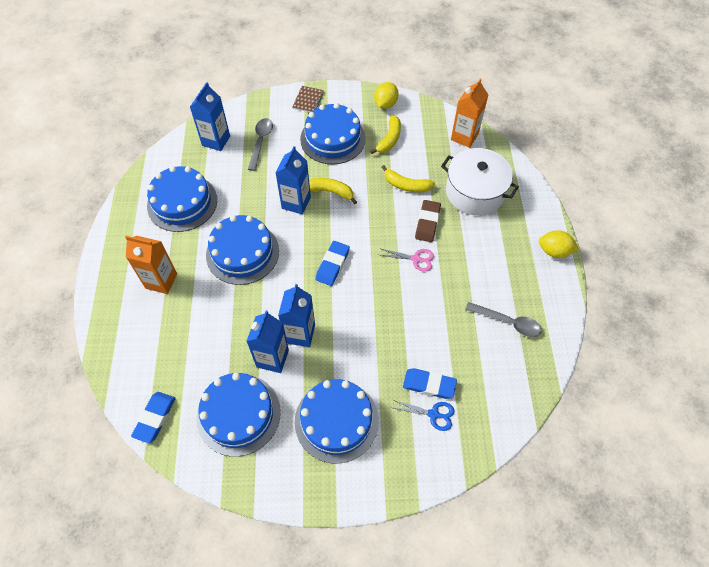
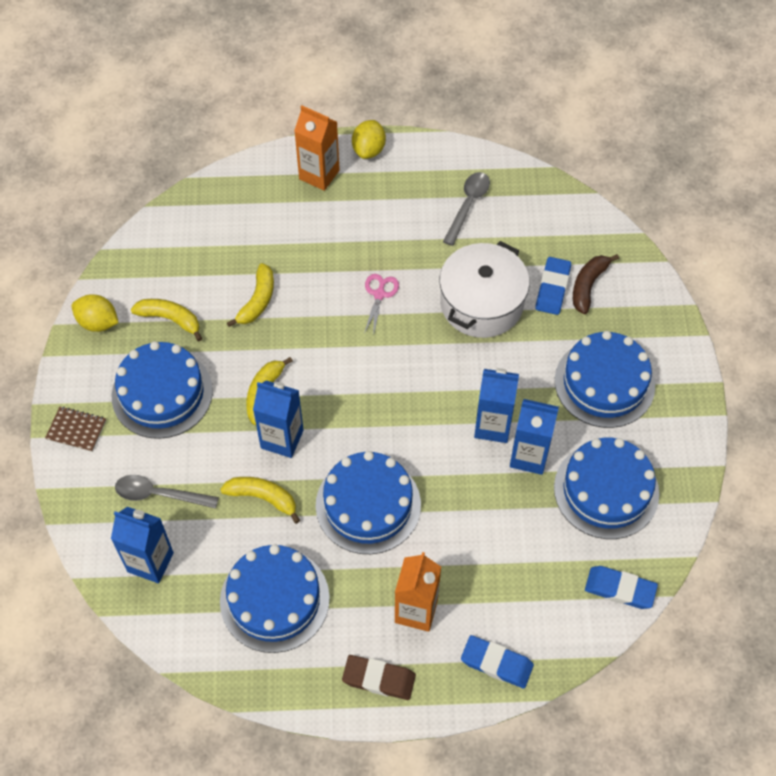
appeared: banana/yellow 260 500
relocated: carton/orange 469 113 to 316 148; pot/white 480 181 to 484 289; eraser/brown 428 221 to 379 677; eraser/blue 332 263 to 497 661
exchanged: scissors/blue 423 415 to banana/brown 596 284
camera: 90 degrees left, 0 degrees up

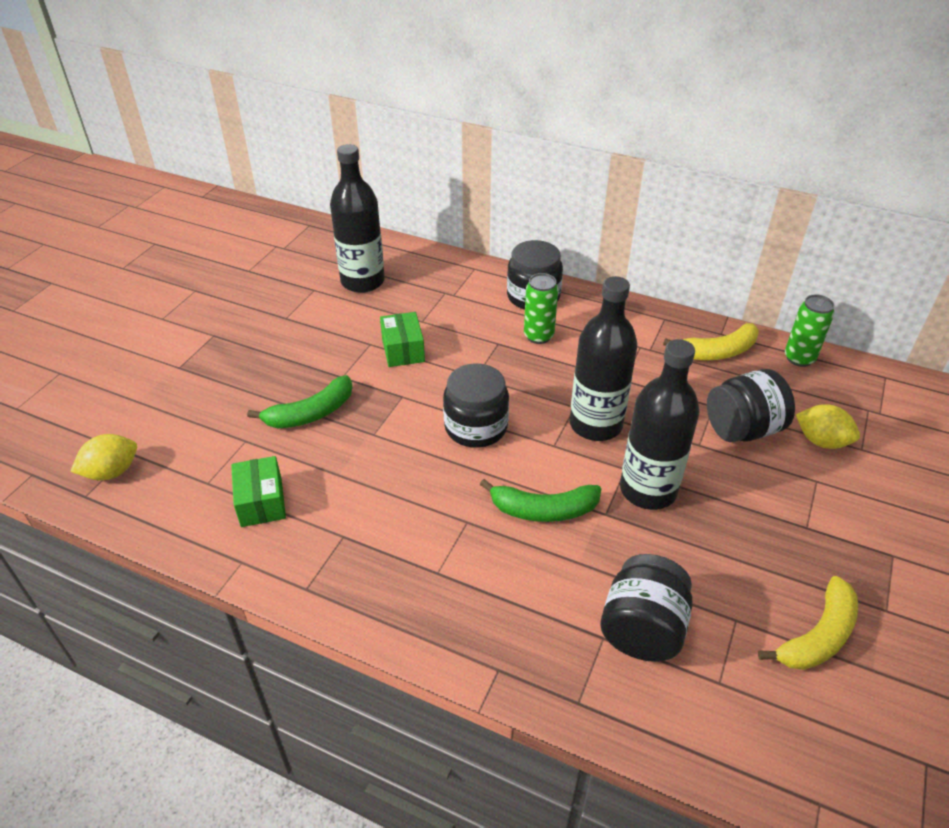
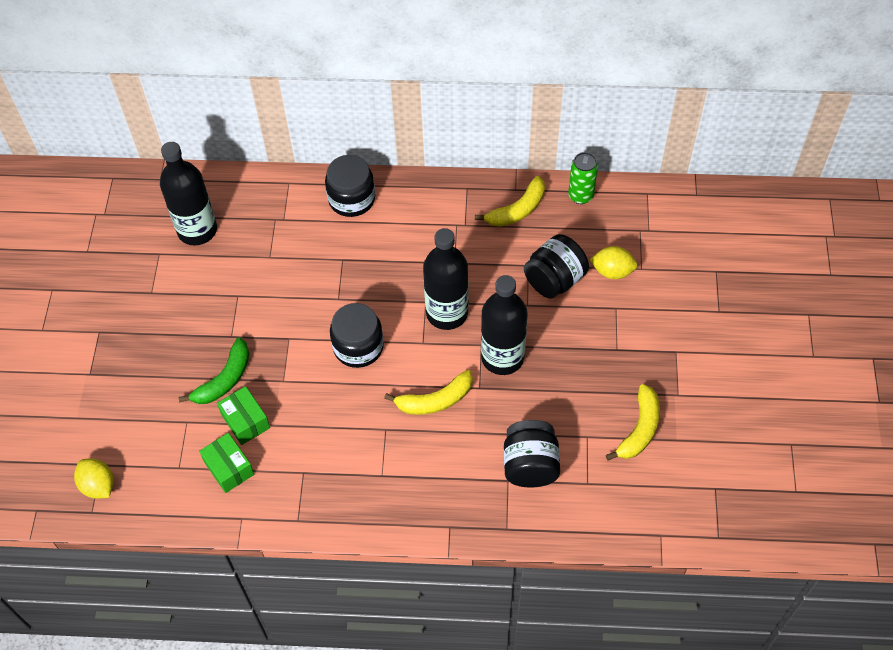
missing: can/green 541 308
relocated: box/green 402 339 to 243 415
colour: banana/green 540 500 to banana/yellow 428 392
spun: lemon/yellow 103 457 = 94 479 75 degrees counterclockwise
camera: 20 degrees left, 15 degrees up

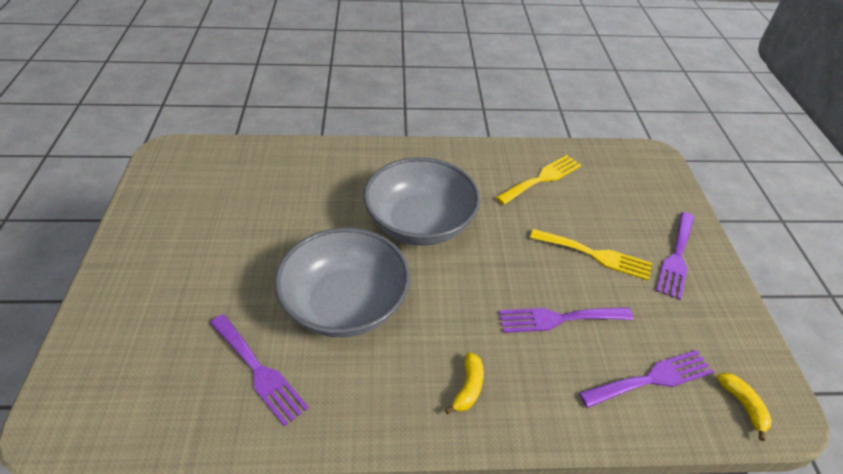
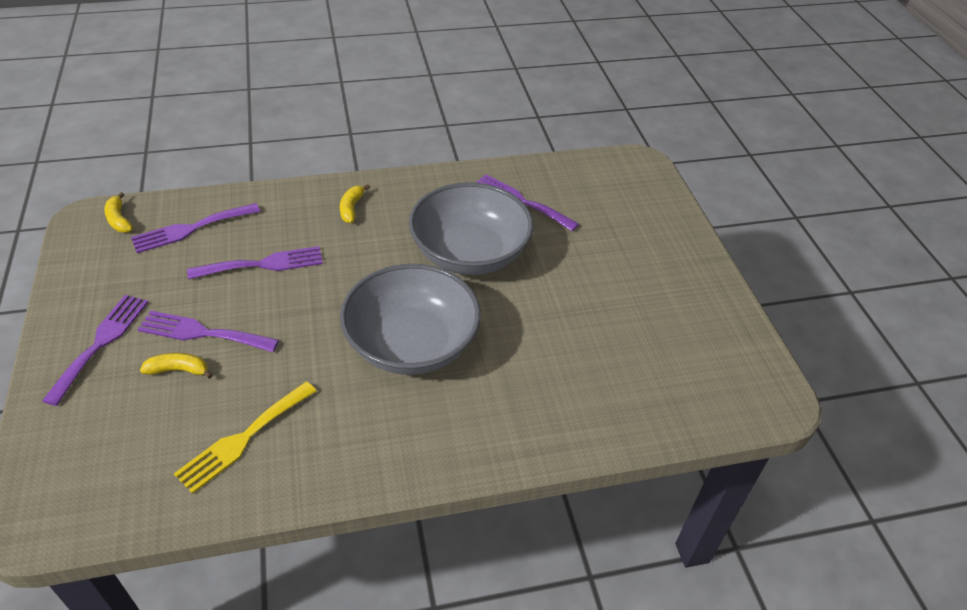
appeared: banana/yellow 176 366
colour: fork/yellow 591 255 to fork/purple 208 331
camera: 170 degrees right, 0 degrees up

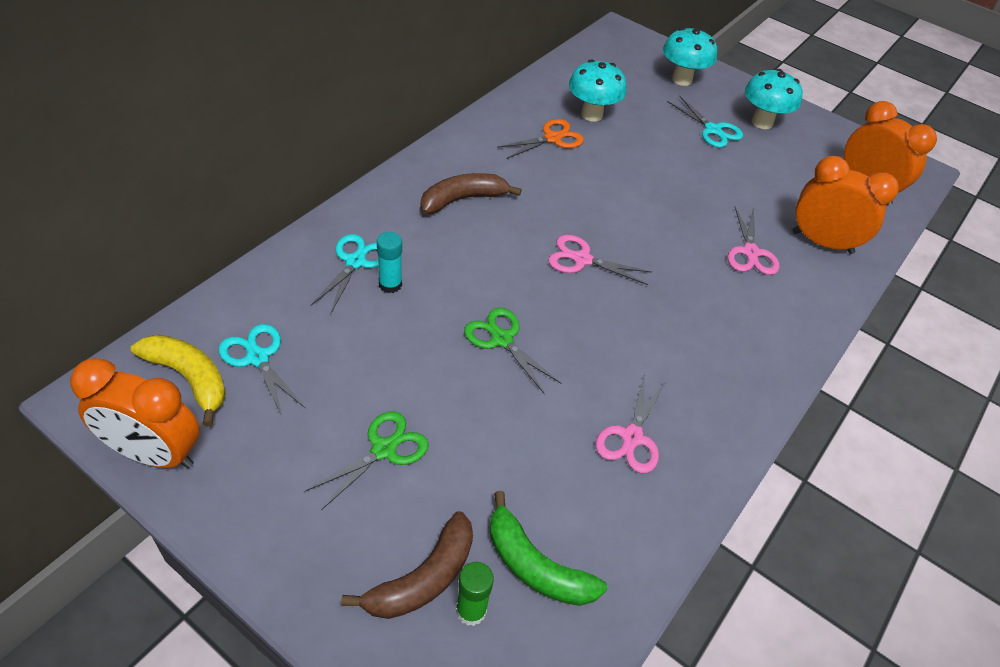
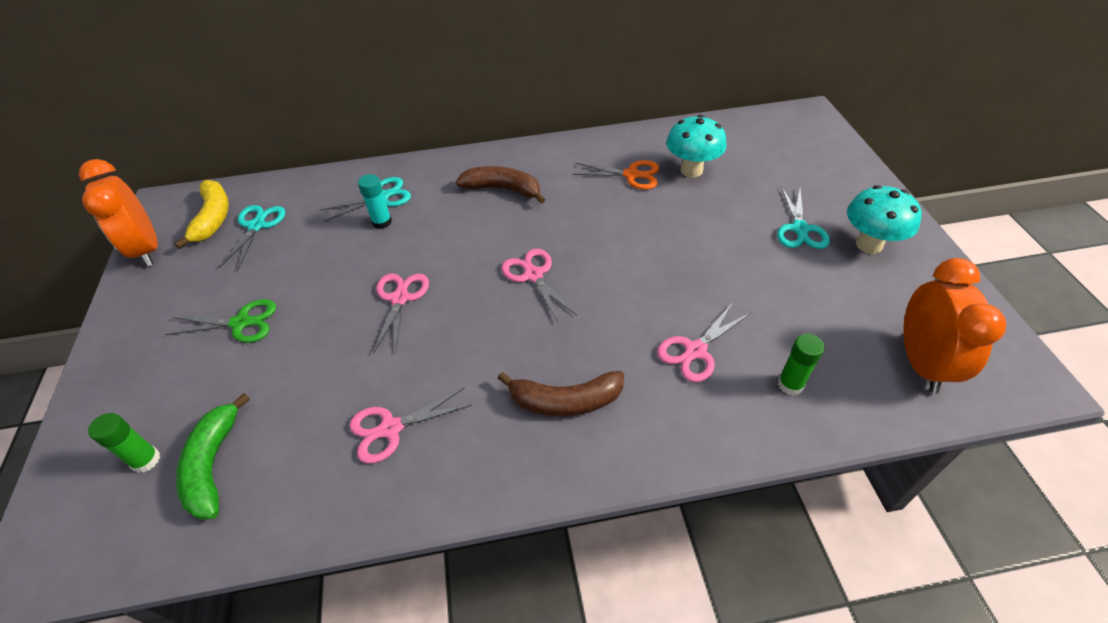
missing: mushroom/turquoise 690 57
relocated: banana/brown 407 565 to 560 393
exchanged: clock/orange 846 205 to glue stick/green 801 364
colour: scissors/green 513 351 to scissors/pink 401 314
camera: 50 degrees right, 0 degrees up

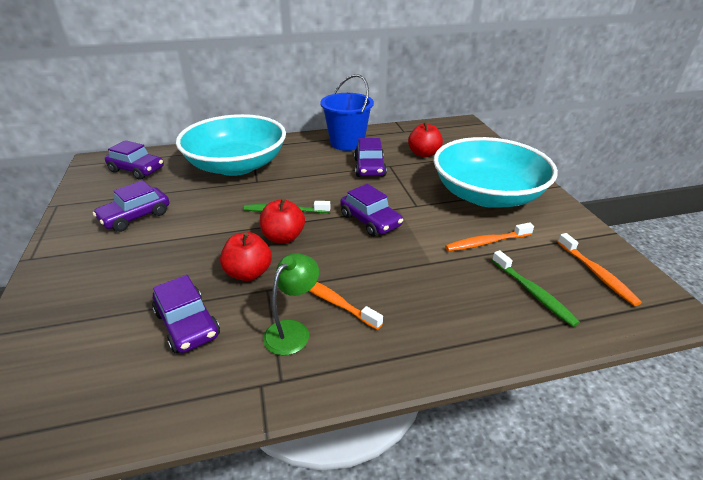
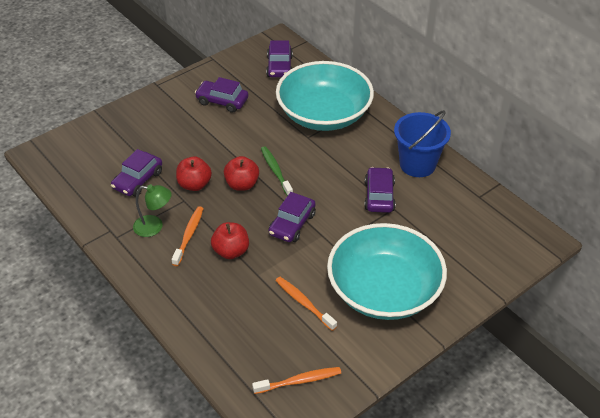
missing: toothbrush/green 536 288
relocated: apple/red 425 139 to 230 240
spun: car/purple 370 157 = 380 190 120 degrees clockwise; toothbrush/orange 600 269 = 296 380 150 degrees counterclockwise
camera: 65 degrees right, 10 degrees up

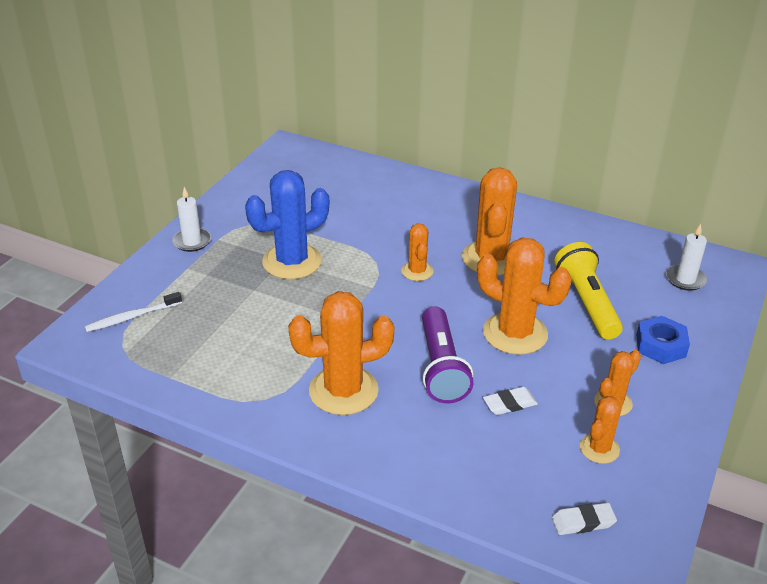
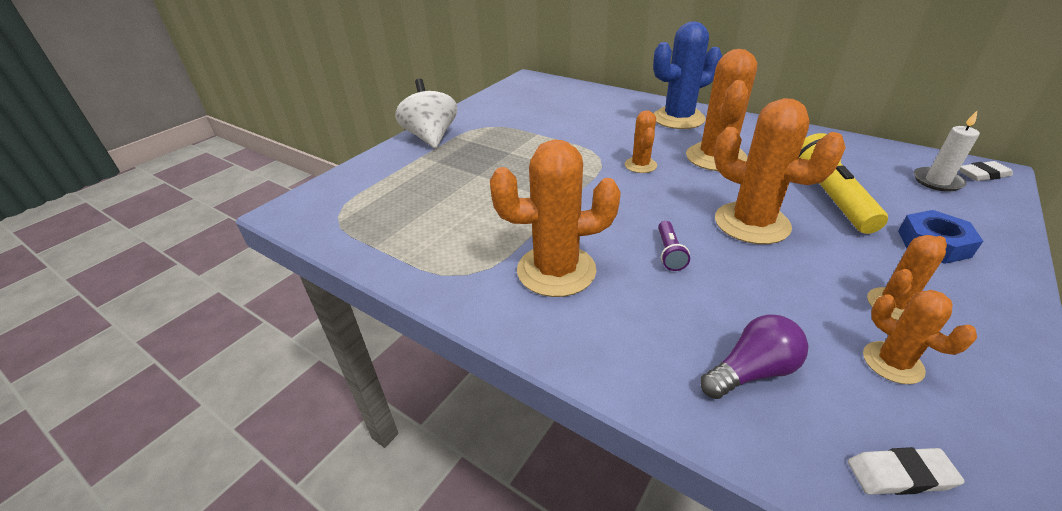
missing: toothbrush/white 133 312
appeared: light bulb/purple 754 356
relocated: cactus/blue 287 224 to 687 75; eraser/white 510 401 to 986 171
exchanged: candle/white 191 219 to spinning top/white 426 114
spun: cactus/orange 601 430 = 920 337 75 degrees counterclockwise
size: flashlight/purple 448 354 = 674 246 x0.49
camera: 10 degrees right, 0 degrees up

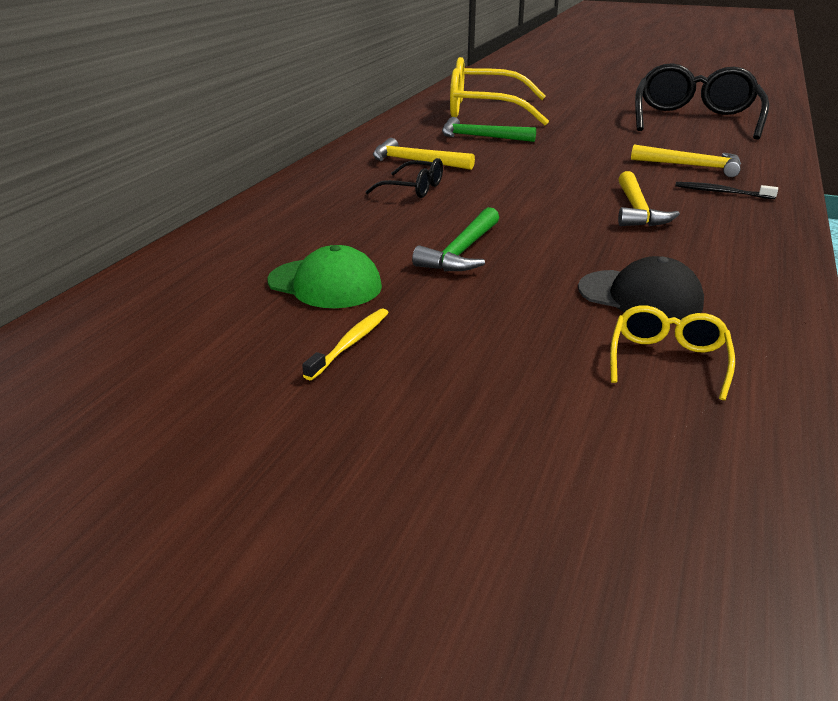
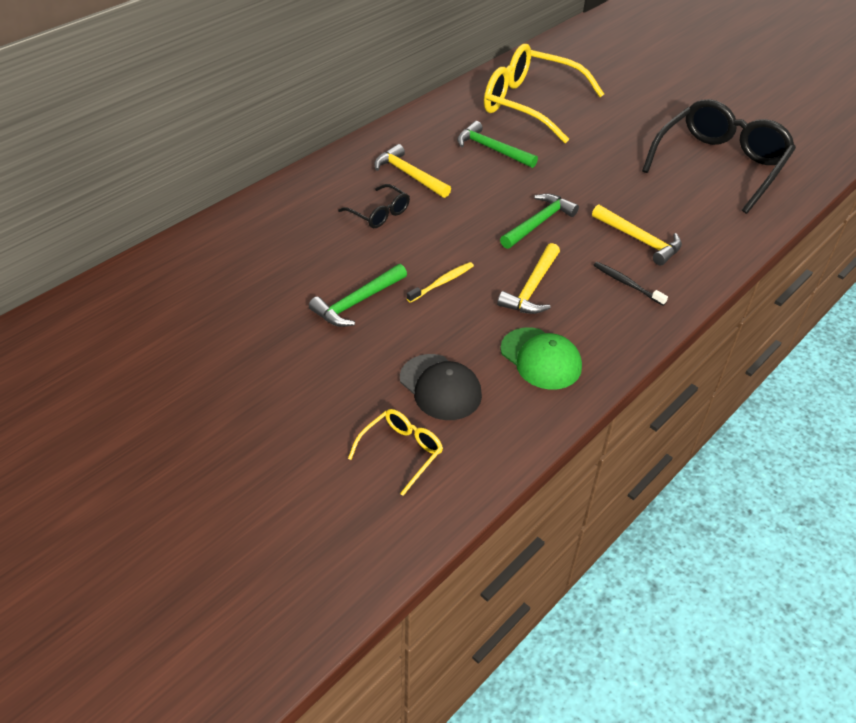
appeared: hammer/green 539 221
relocated: cap/green 325 276 to 541 359; toothbrush/yellow 345 344 to 440 282
camera: 20 degrees right, 15 degrees up

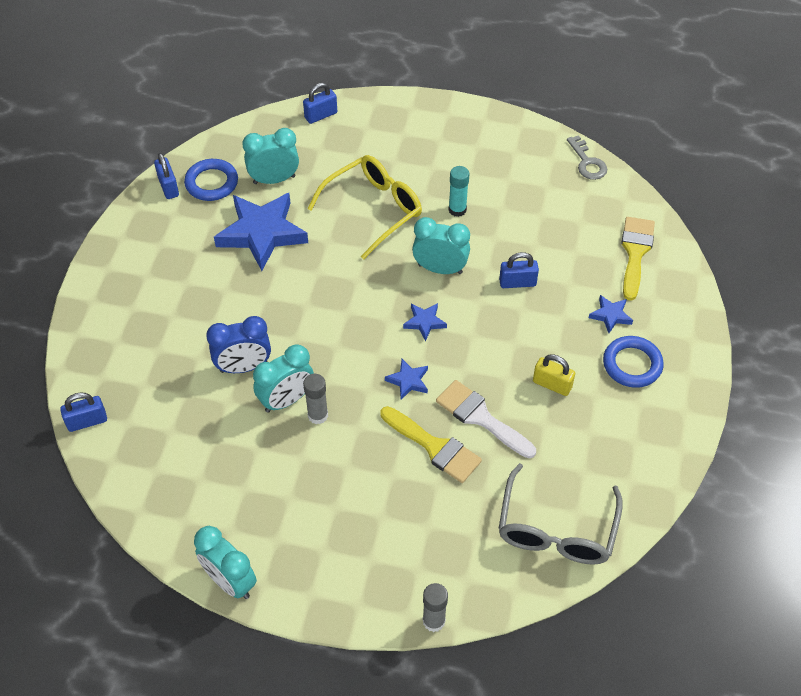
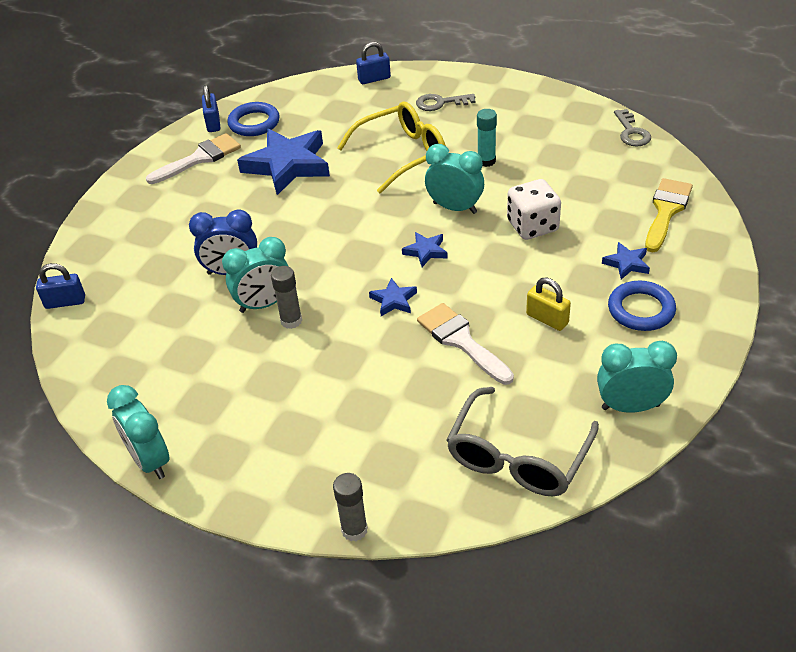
missing: brush/yellow 431 444
appeared: key/grey 445 102; brush/white 193 158
relocated: clock/turquoise 271 156 to 637 377
exchanged: padlock/blue 519 270 to dice/white 534 209
camera: 15 degrees right, 10 degrees down

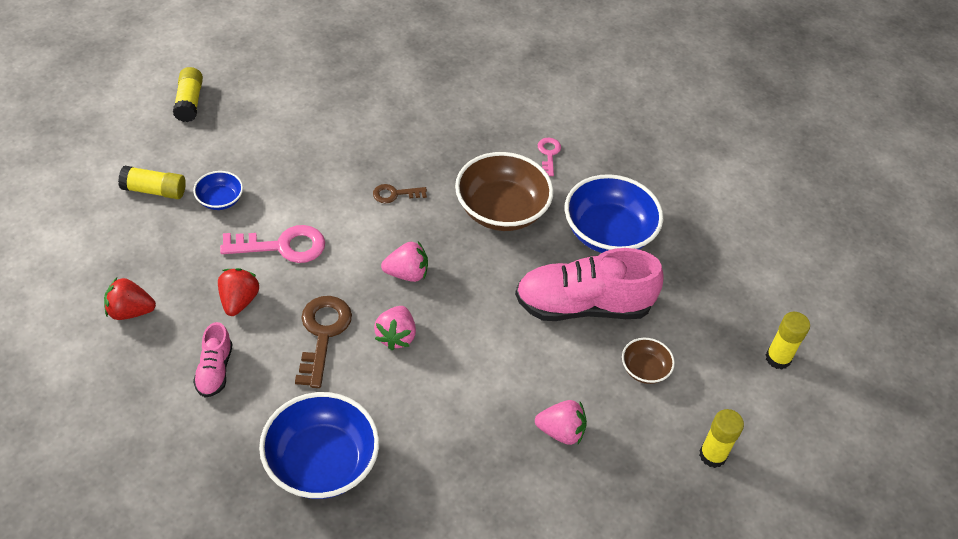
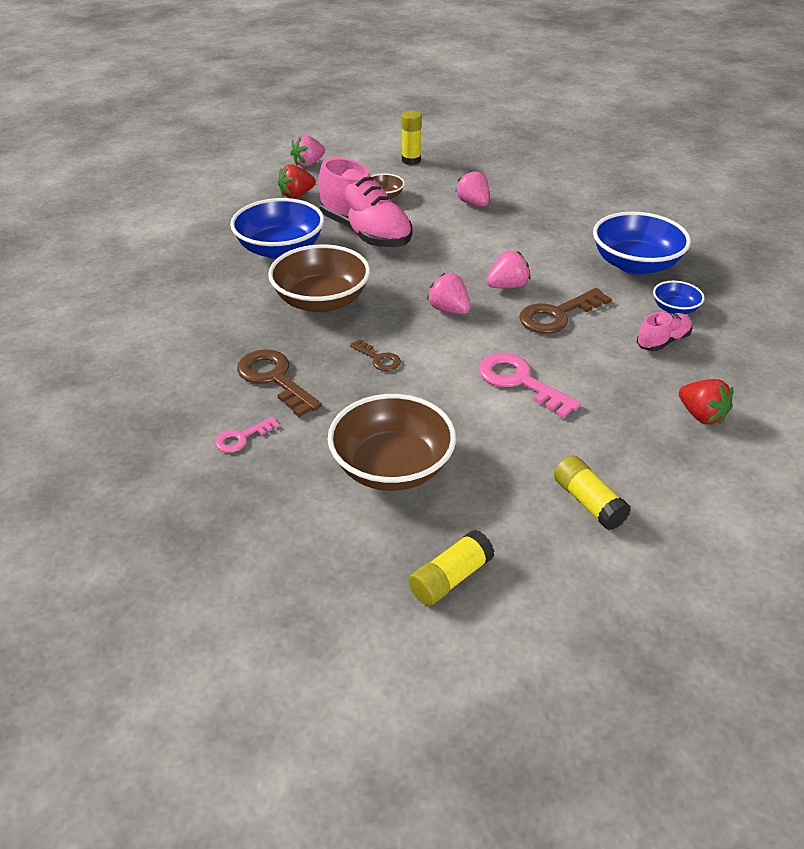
appeared: key/brown 279 383; bowl/brown 392 442
relocated: key/pink 549 157 to 247 435; bowl/blue 218 190 to 679 297; strawberry/red 238 292 to 297 181
exchanged: glue stick/yellow 788 341 to strawberry/pink 307 150
camera: 125 degrees left, 10 degrees down

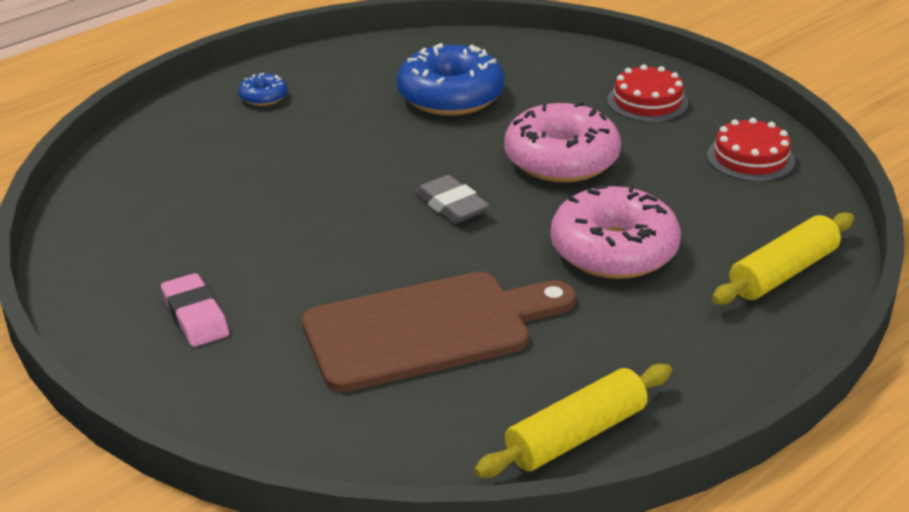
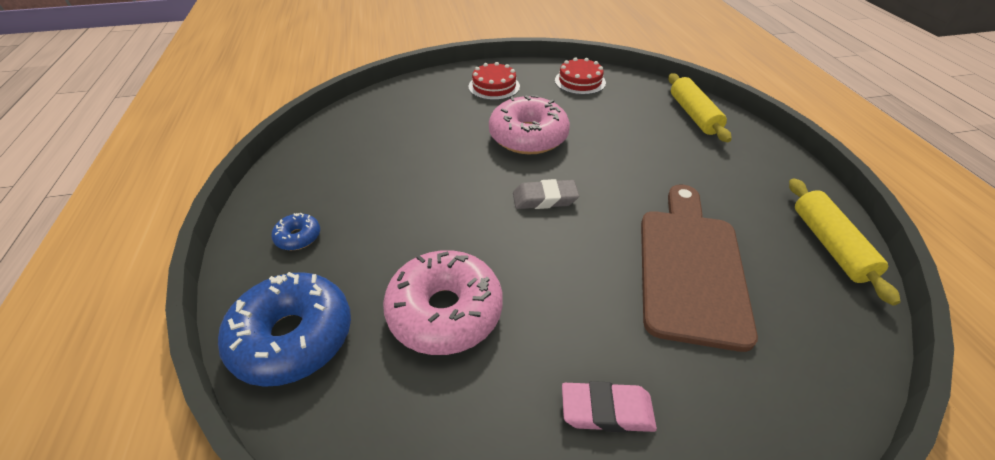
relocated: donut/blue 450 79 to 284 329; donut/pink 616 232 to 443 302
camera: 60 degrees left, 10 degrees up

